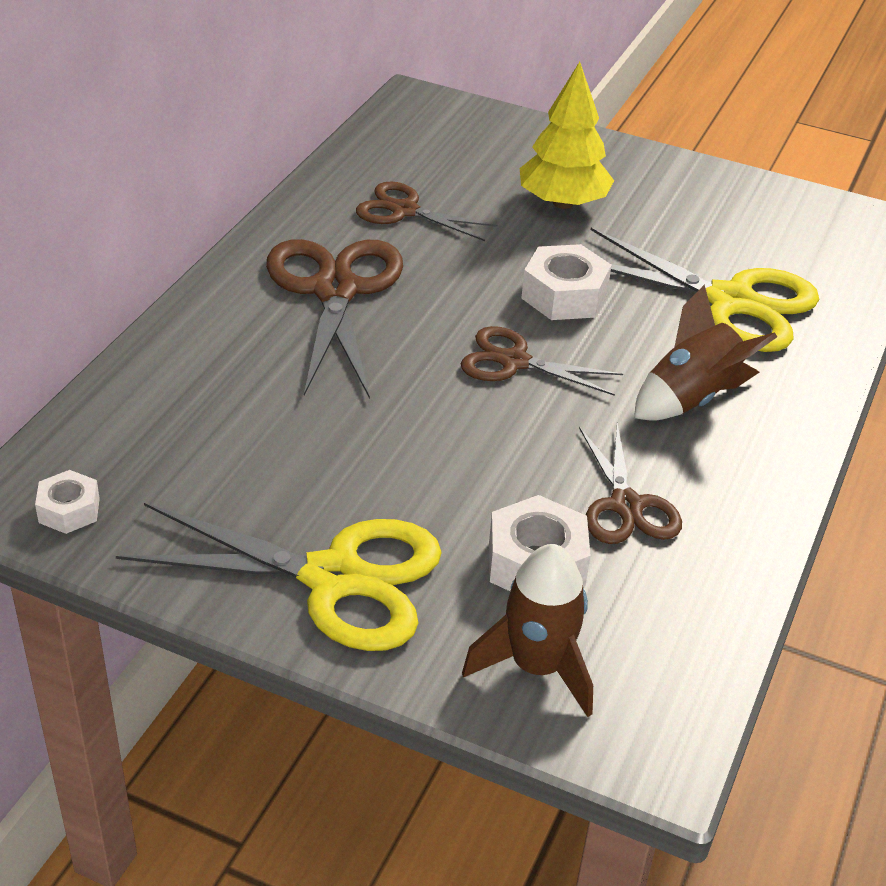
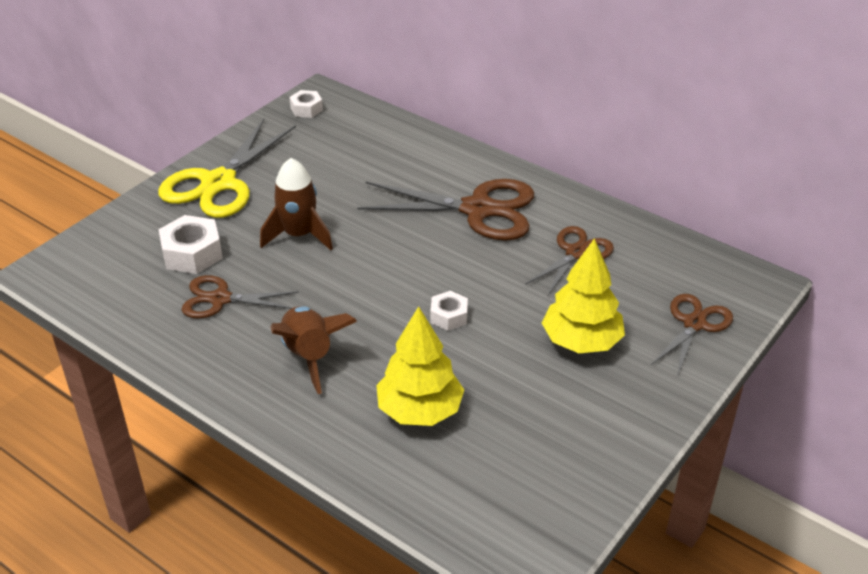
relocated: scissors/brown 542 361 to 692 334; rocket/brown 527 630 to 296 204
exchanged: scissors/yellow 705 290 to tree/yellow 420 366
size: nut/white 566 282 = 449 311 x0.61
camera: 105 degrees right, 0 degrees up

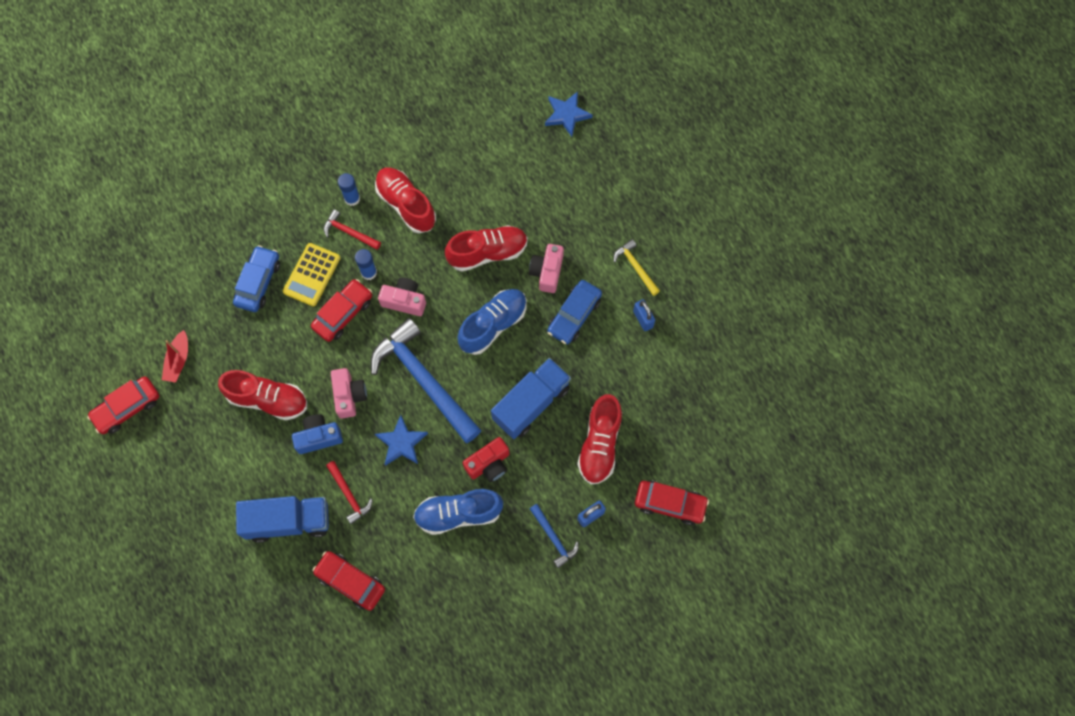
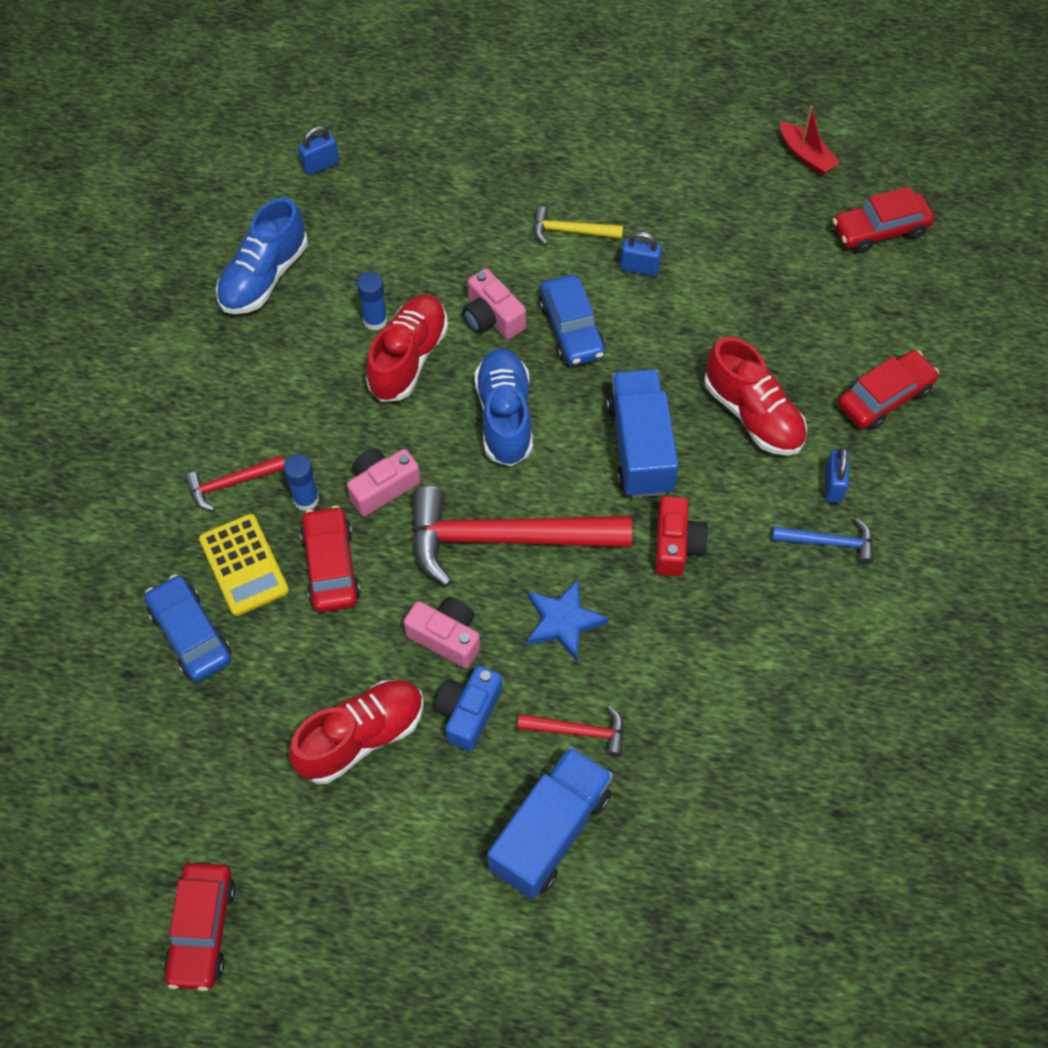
missing: shoe/red 405 200
relocated: glue stick/blue 349 189 to 372 301; boat/red 175 356 to 810 140; shoe/blue 458 512 to 262 256; car/red 348 581 to 883 219
exchanged: star/blue 569 114 to padlock/blue 318 150
colour: hammer/blue 426 380 to hammer/red 522 536
camera: 50 degrees left, 10 degrees down

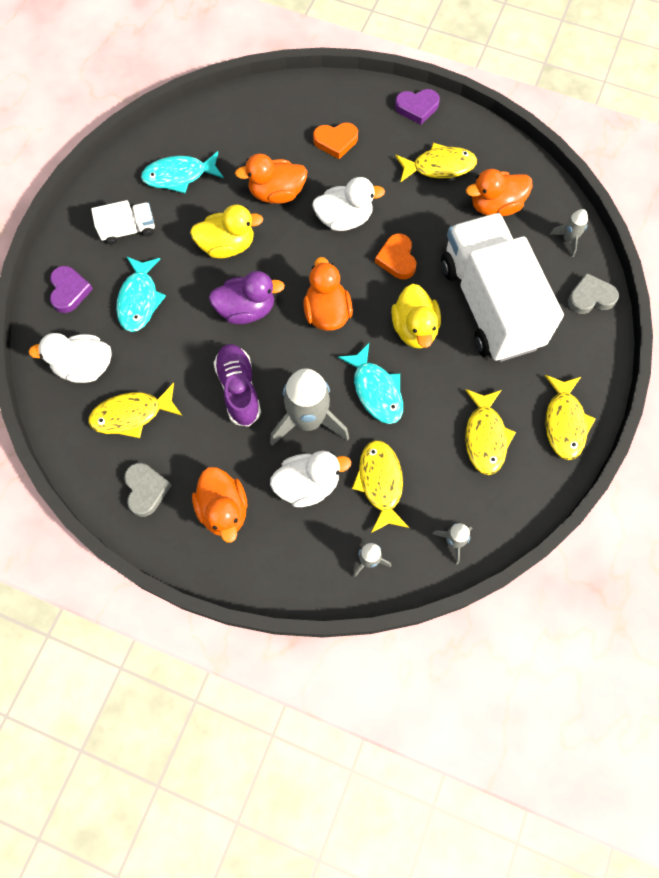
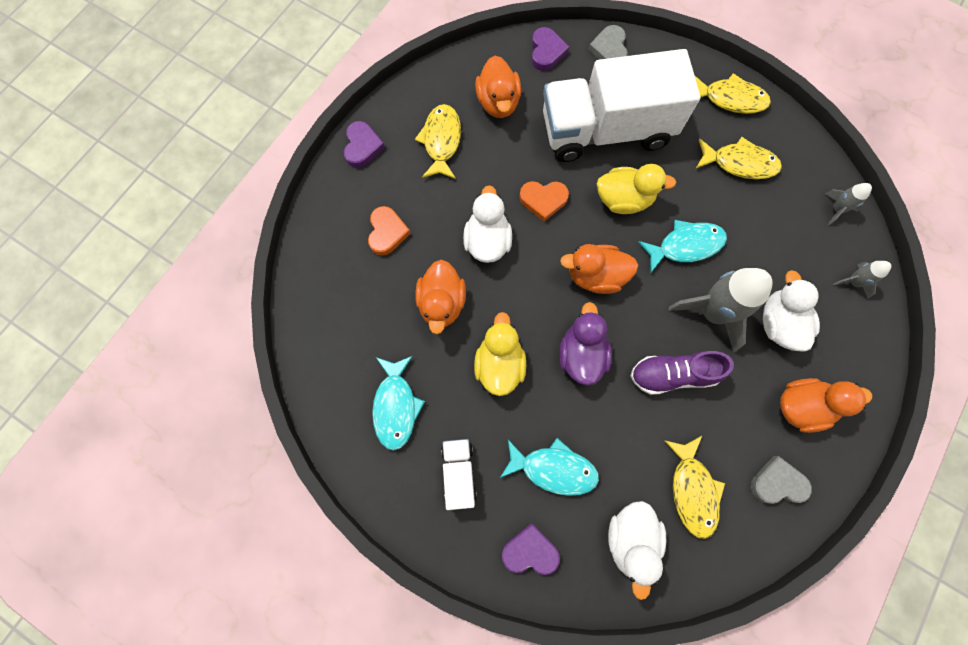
missing: fish/yellow 380 486
exchanged: rocket/grey 569 233 to heart/purple 550 49
camera: 80 degrees left, 5 degrees up

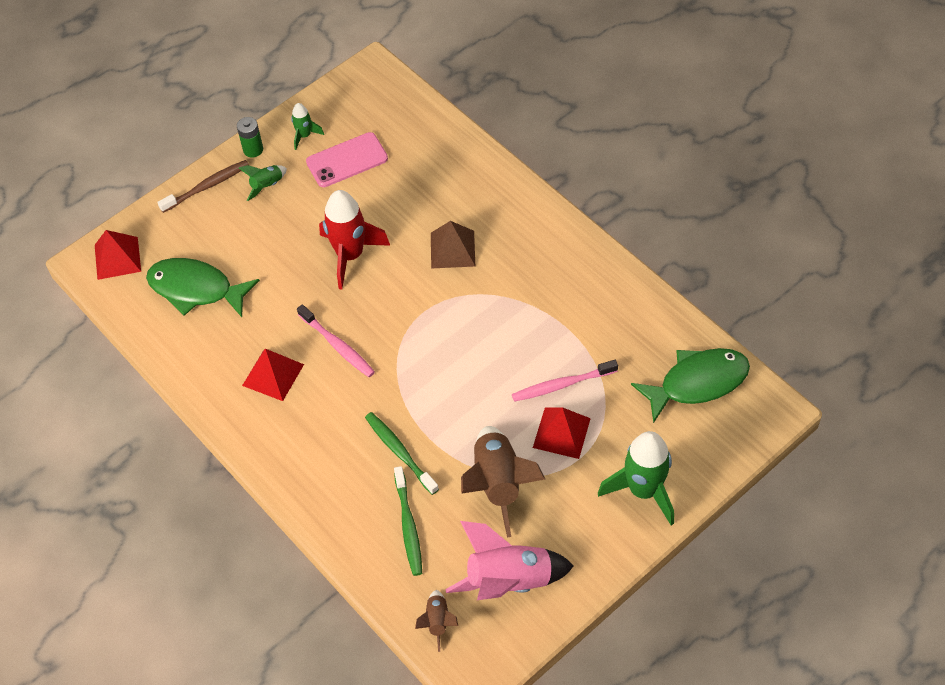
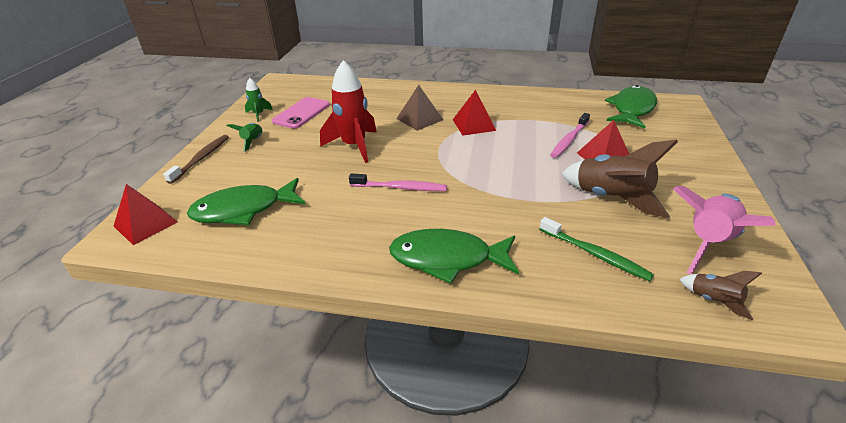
missing: battery/green 250 137; toothbrush/green 402 453; rocket/green 636 478
appeared: fish/green 454 256
relocated: pyramid/red 273 375 to 474 112
camera: 40 degrees left, 20 degrees down

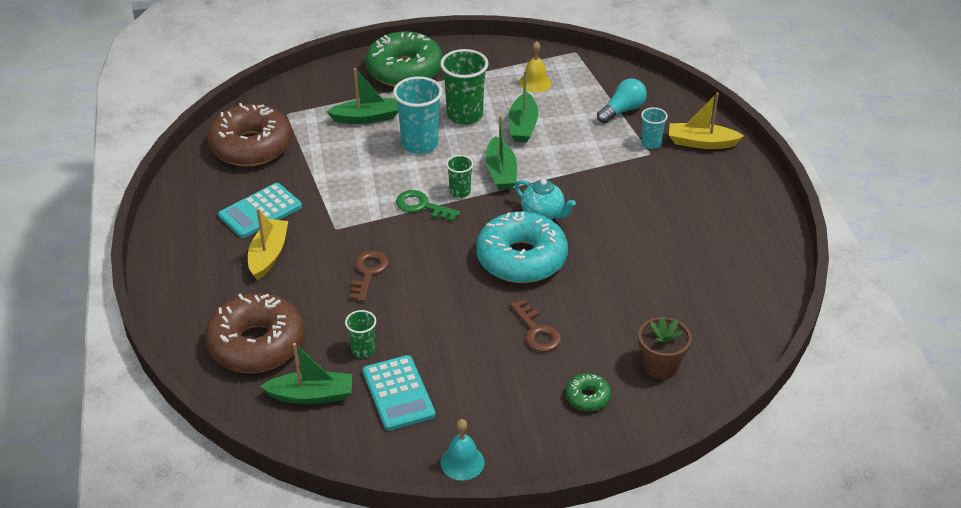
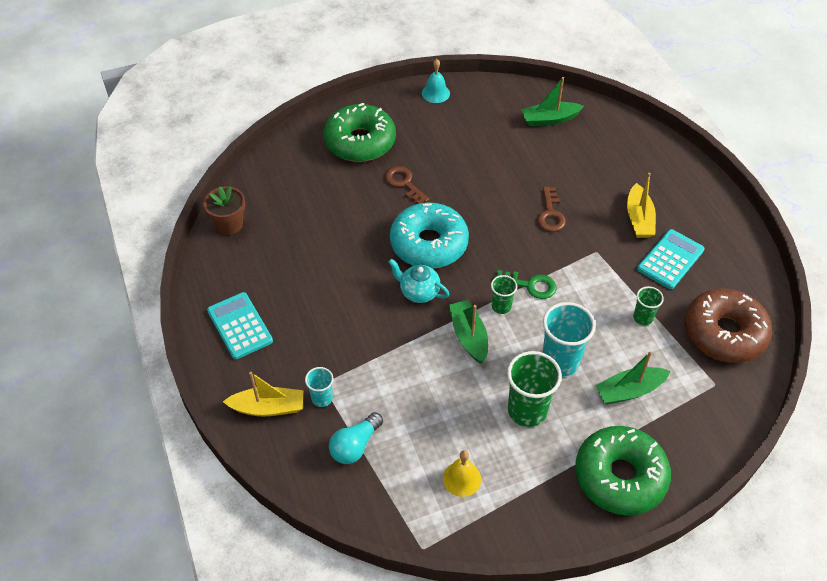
missing: boat/green 523 106; donut/brown 255 333
relocated: cup/green 360 334 to 648 305; flower pot/brown 665 348 to 224 210; calculator/turquoise 399 393 to 240 326
size: donut/green 588 392 = 360 132 x2.24
camera: 170 degrees right, 10 degrees up

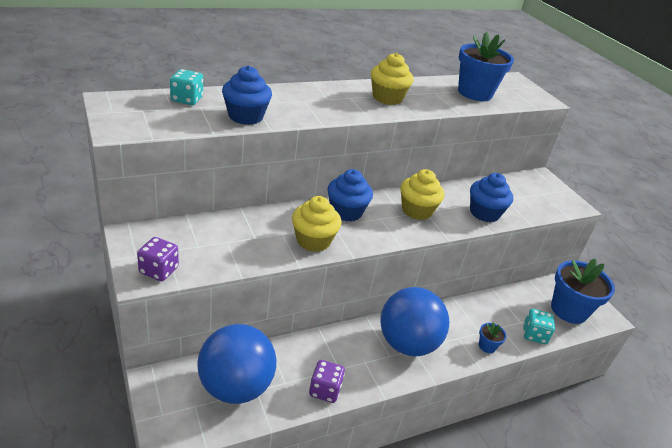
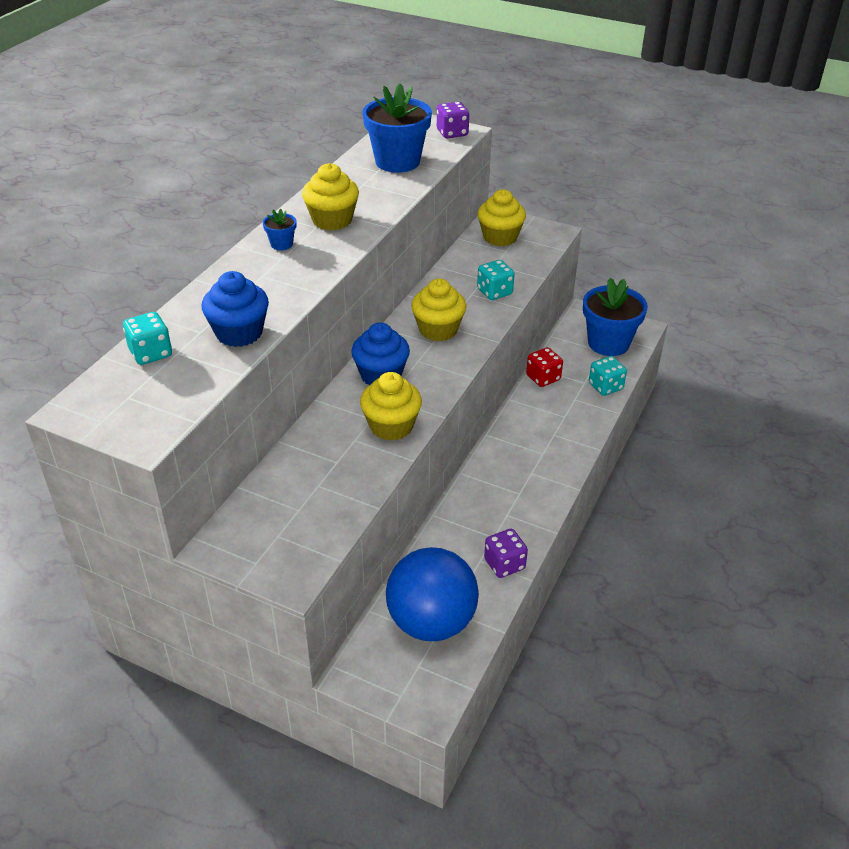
missing: ball/blue 414 321
appeared: cupcake/yellow 502 217; dice/red 544 367
relocated: dice/purple 158 259 to 453 120; flower pot/blue 493 337 to 279 229
exchanged: cupcake/blue 491 197 to dice/turquoise 496 280
camera: 35 degrees left, 5 degrees up

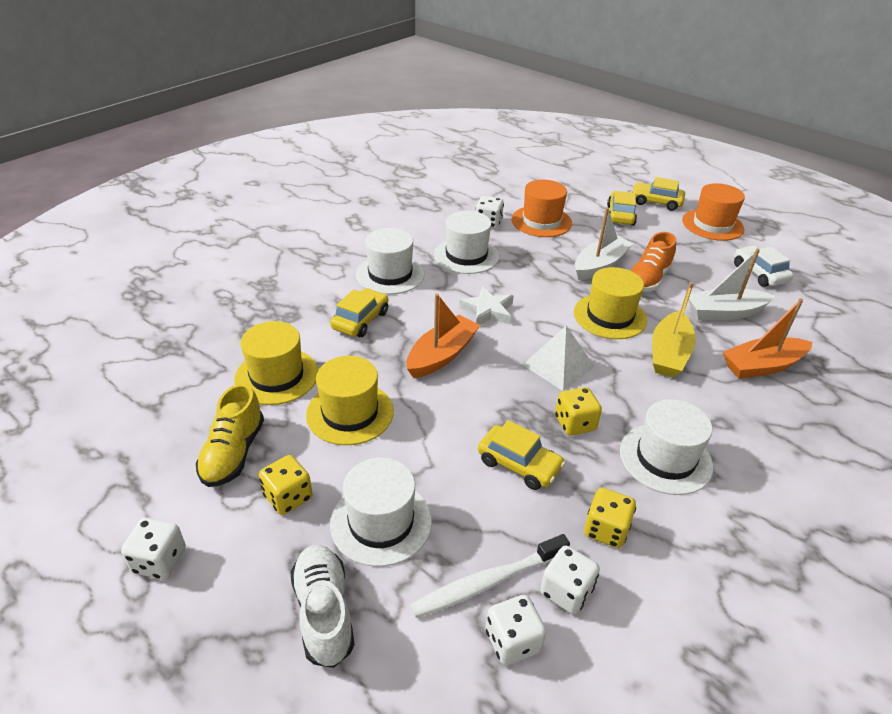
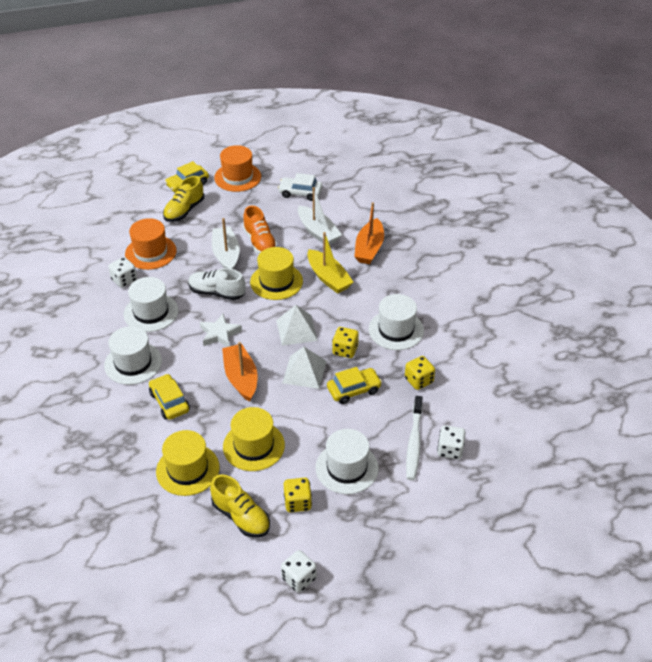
missing: dice/white 570 579
appeared: pyramid/white 304 368
relocated: shoe/white 322 606 to 217 284
exchanged: car/yellow 622 208 to shoe/yellow 183 199
spun: boat/white 731 284 = 320 216 60 degrees counterclockwise
camera: 55 degrees left, 5 degrees up

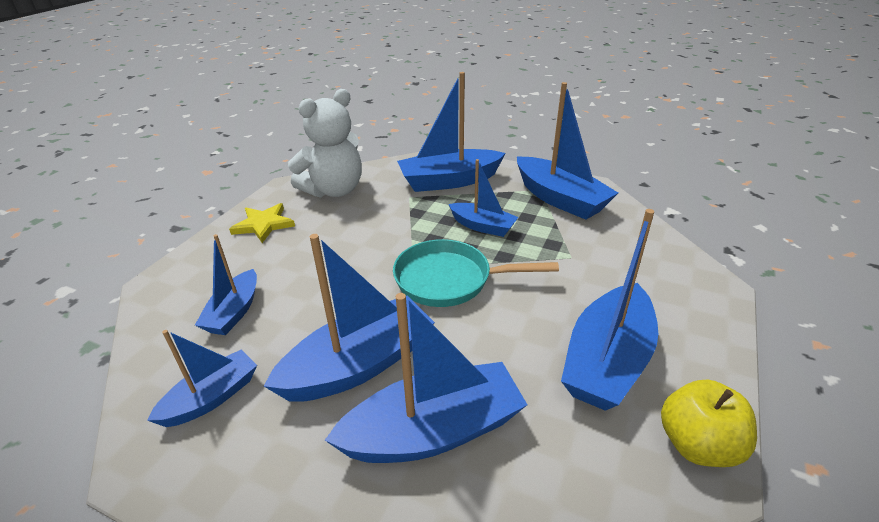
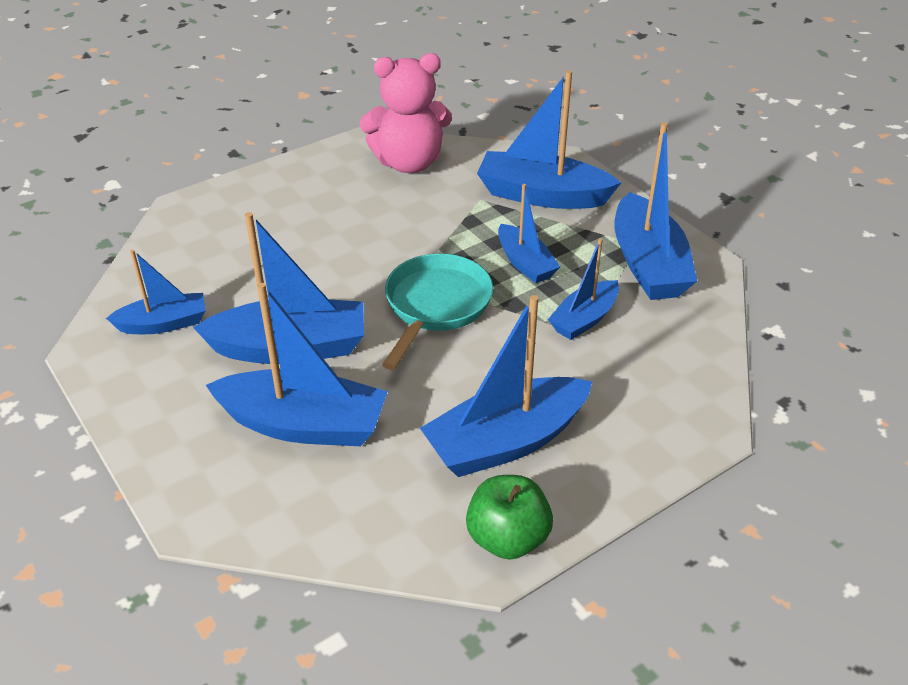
missing: star/yellow 262 223
relocated: boat/blue 226 284 to 583 289
colour: teddy bear/white 325 143 to teddy bear/pink 406 113; apple/yellow 709 423 to apple/green 509 517
spun: pan/turquoise 476 273 = 437 311 75 degrees clockwise
camera: 30 degrees right, 5 degrees up

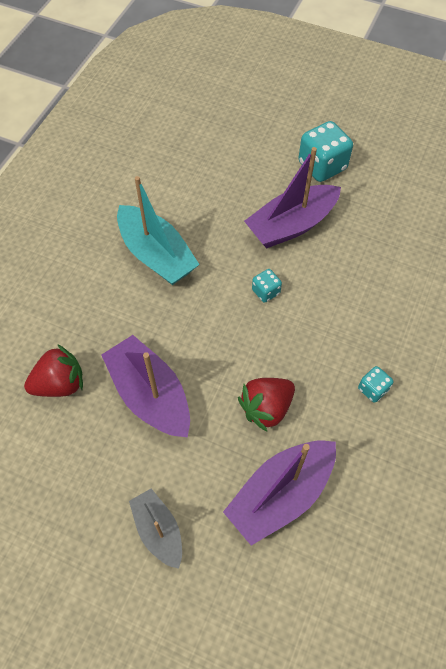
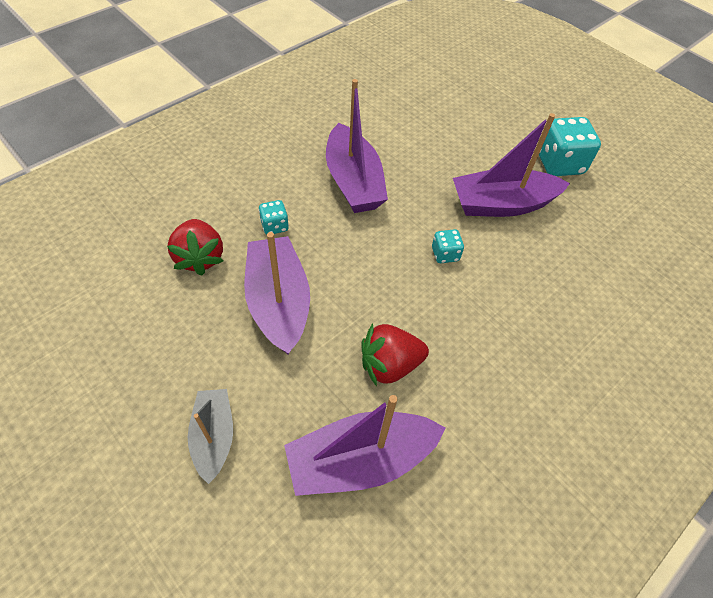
relocated: dice/turquoise 375 384 to 274 217
colour: boat/turquoise 158 230 to boat/purple 357 146
spun: strawberry/red 53 370 = 195 247 75 degrees clockwise
camera: 20 degrees right, 5 degrees down

